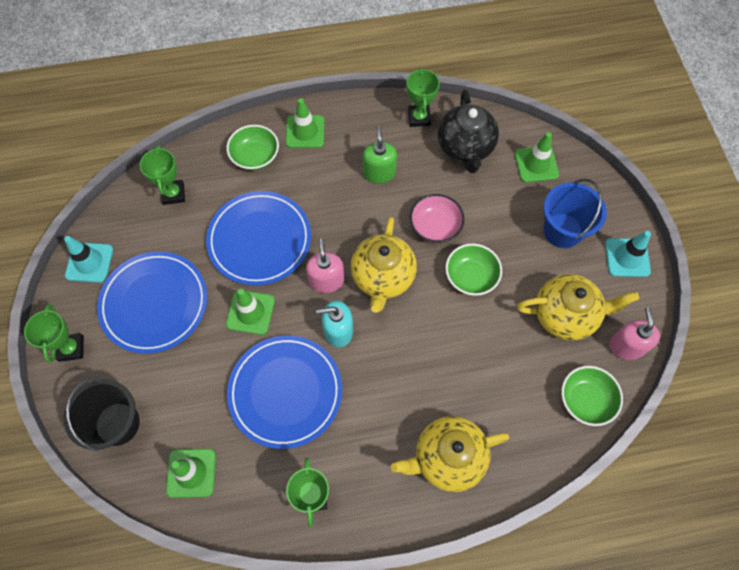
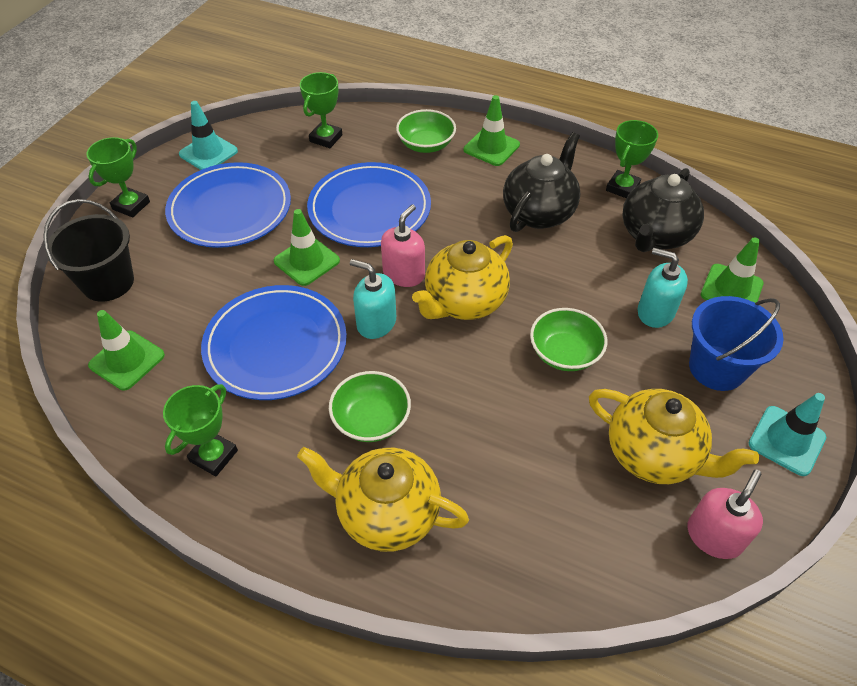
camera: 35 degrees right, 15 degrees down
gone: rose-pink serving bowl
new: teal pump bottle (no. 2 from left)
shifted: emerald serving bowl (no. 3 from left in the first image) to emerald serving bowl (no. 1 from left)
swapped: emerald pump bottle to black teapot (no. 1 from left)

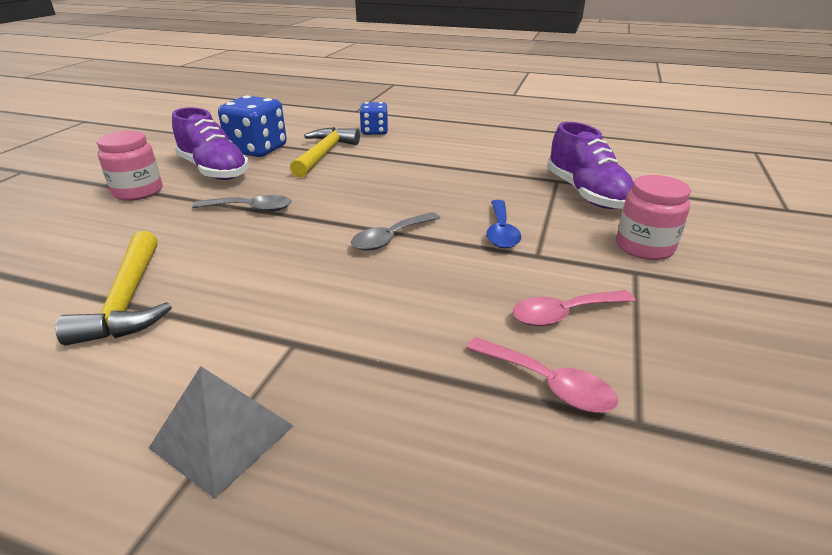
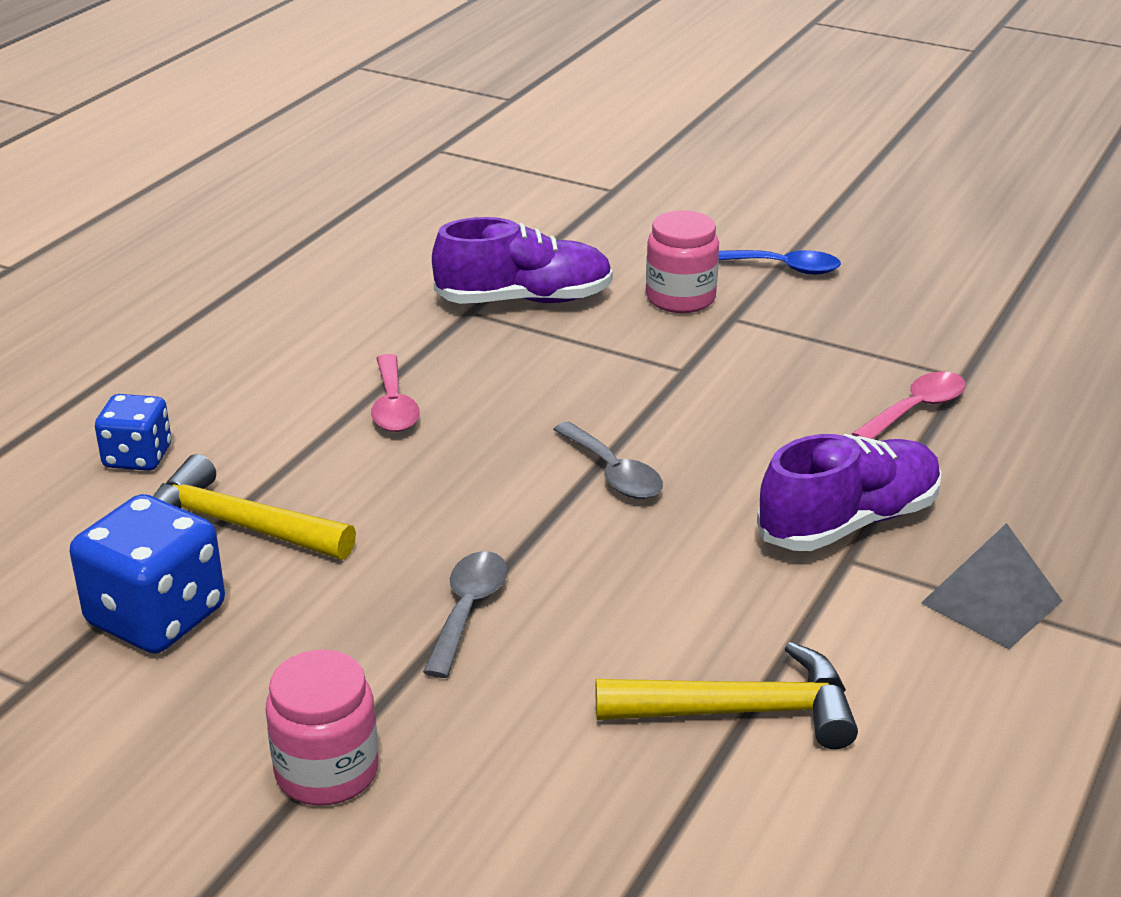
camera: 80 degrees left, 0 degrees up
shifted: purple sneaker (no. 1 from left in the first image) to purple sneaker (no. 2 from left); blue spoon; rose-pink spoon (no. 2 from left in the first image) to rose-pink spoon (no. 1 from left)

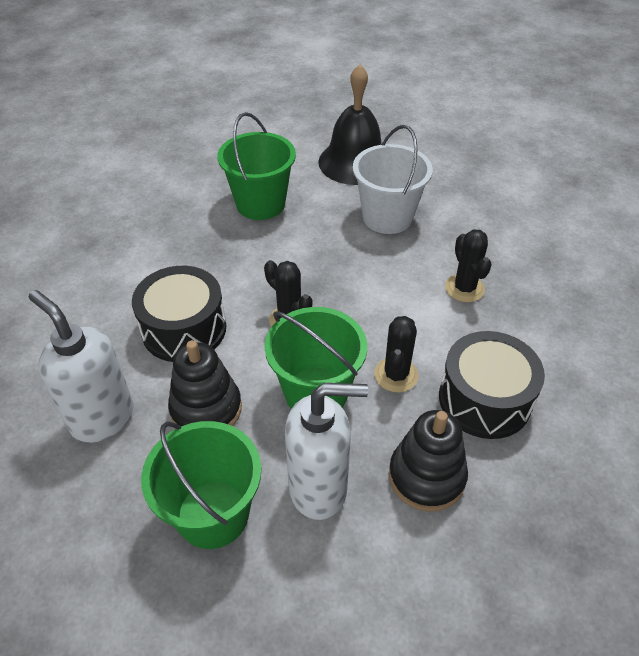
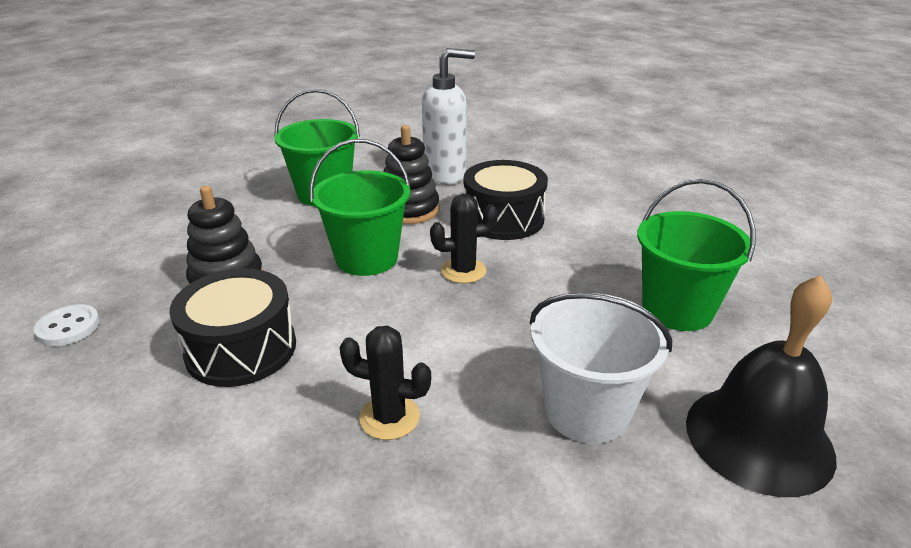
camera: 120 degrees right, 15 degrees down
gone: white pump bottle (no. 2 from left); black saguaro cactus (no. 2 from left)
new: white button

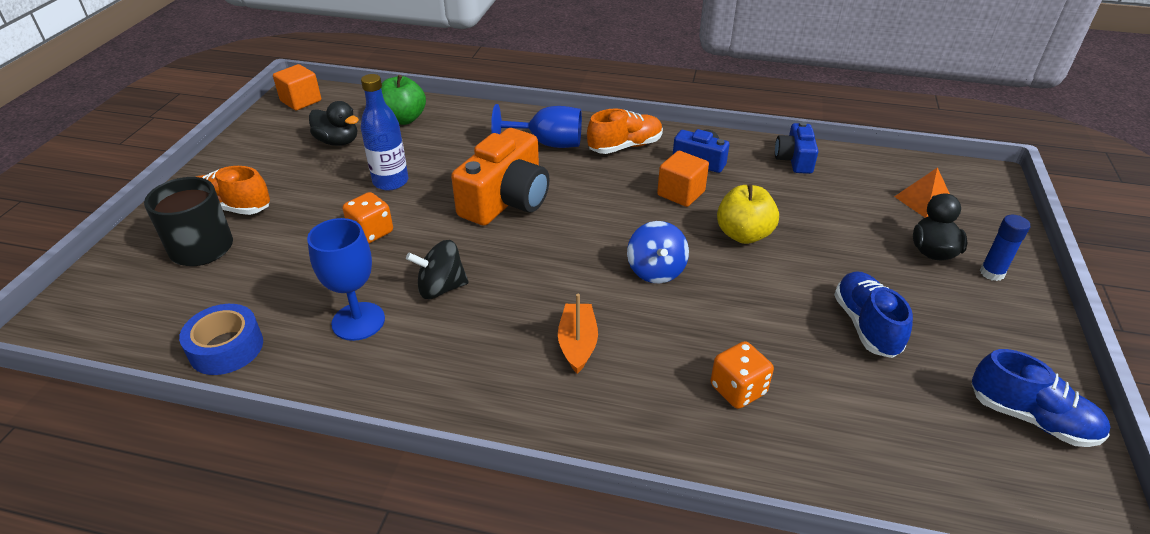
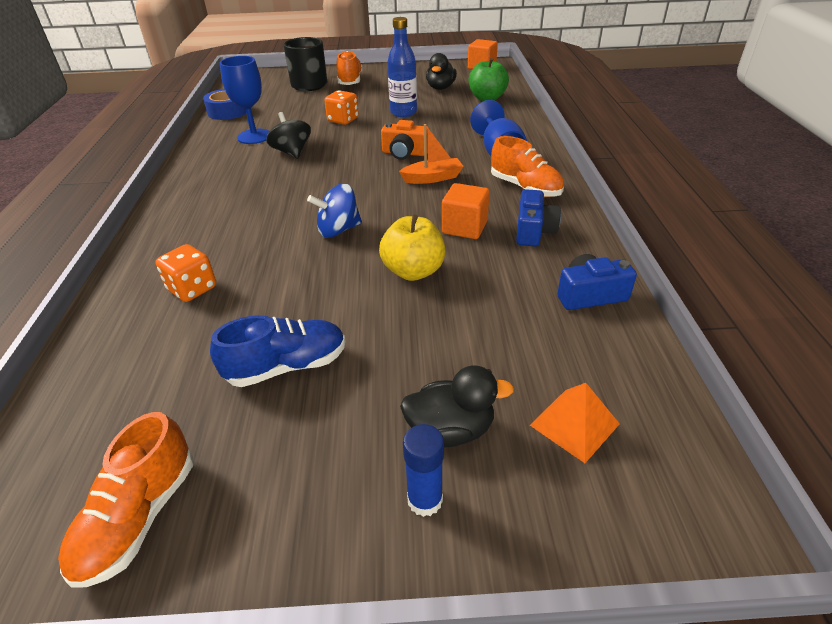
camera: 75 degrees right, 0 degrees up
shifted: orange boat
repainted: blue sneaker (no. 2 from left) to orange sneaker (no. 1 from left)
scaled: orange photo camera x0.56

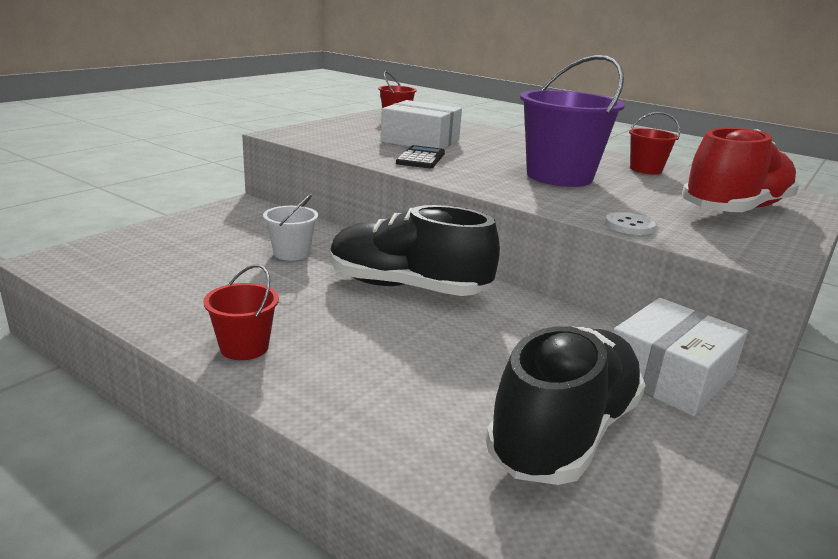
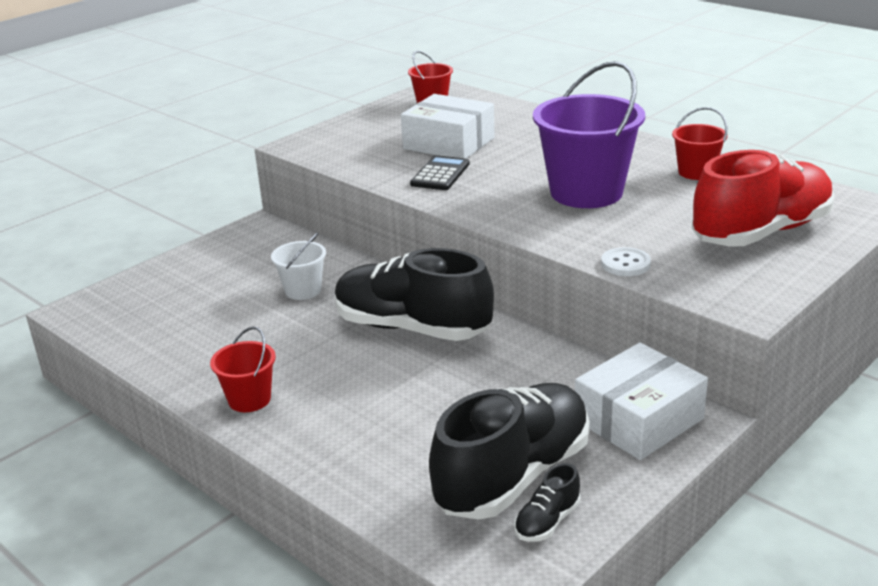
camera: 10 degrees right, 5 degrees up
new: black sneaker (no. 3 from left)

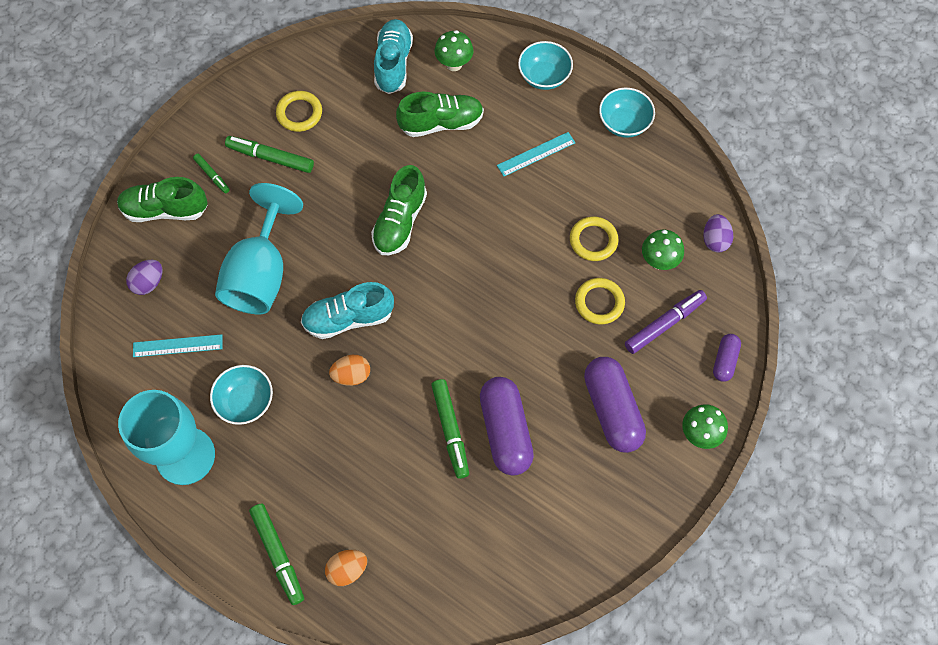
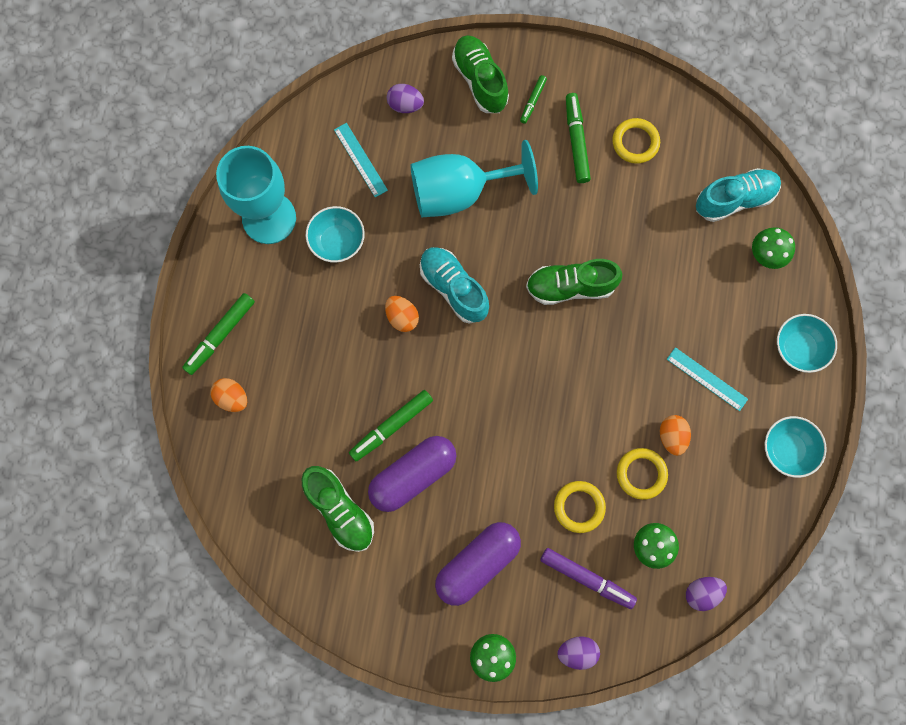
camera: 65 degrees right, 10 degrees up
new: orange egg shape (no. 3 from left)
shifted: emerald sneaker (no. 3 from left in the first image) to emerald sneaker (no. 1 from left)
swapped: purple capsule (no. 3 from left) to purple egg shape (no. 2 from left)

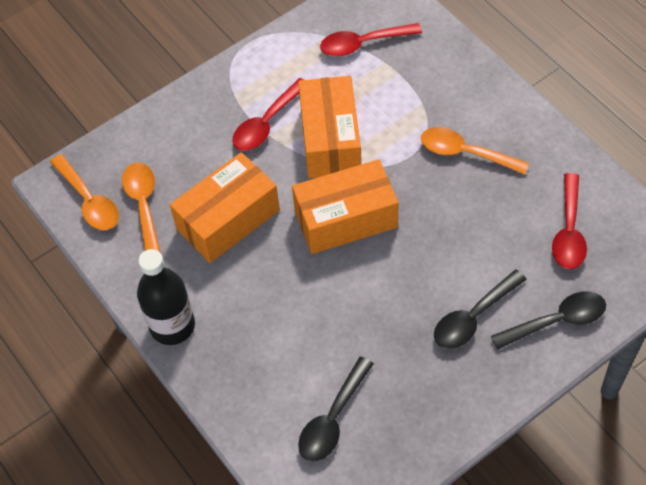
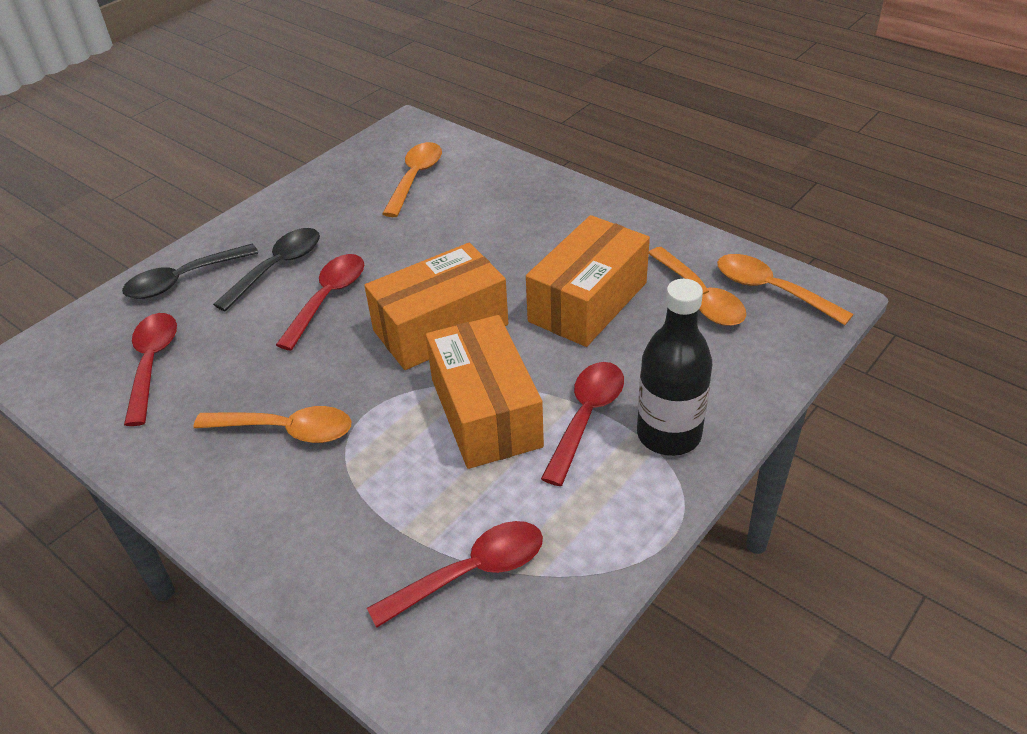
camera: 165 degrees right, 15 degrees down
new: crimson spoon (no. 2 from left)
shifted: black bottle
repainted: black spoon (no. 1 from left) to orange spoon (no. 2 from left)

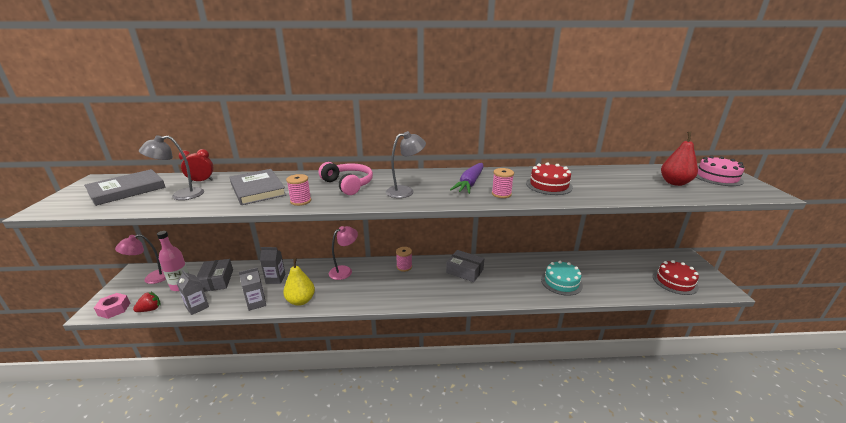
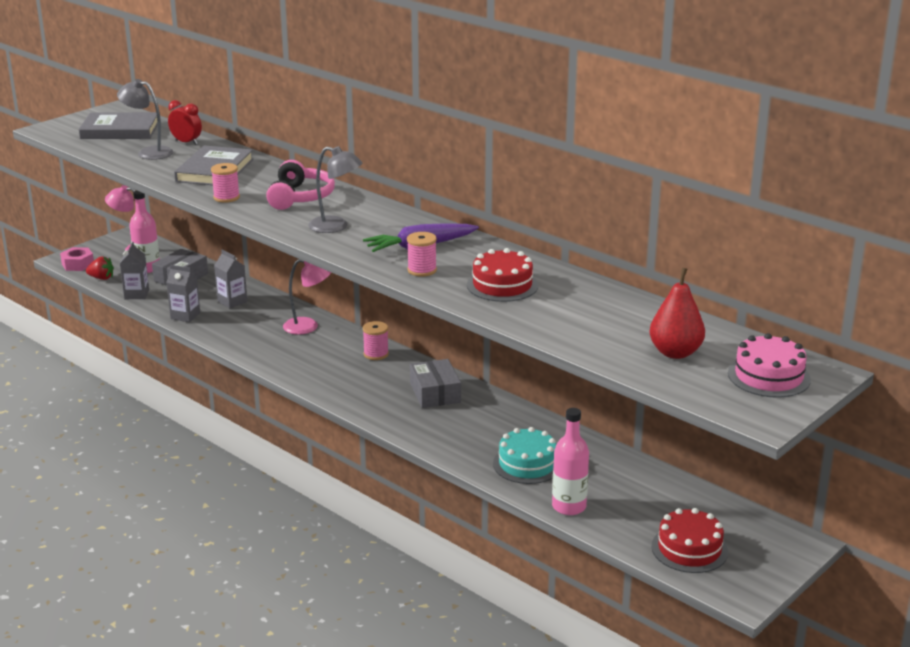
camera: 45 degrees right, 0 degrees up
gone: golden pear fruit
new: rose-pink bottle (no. 2 from left)

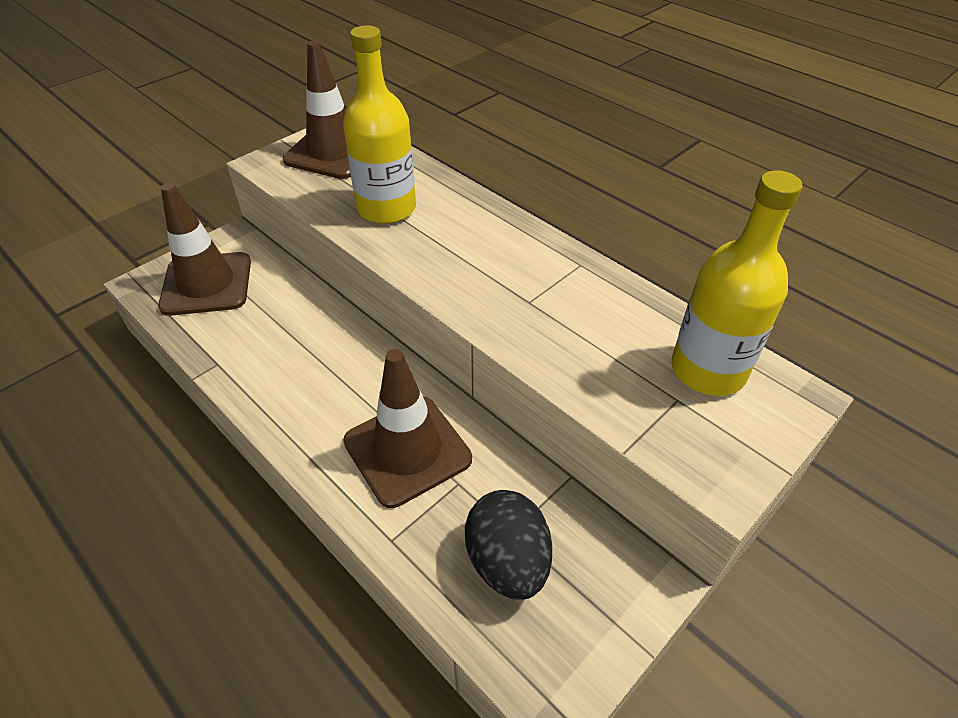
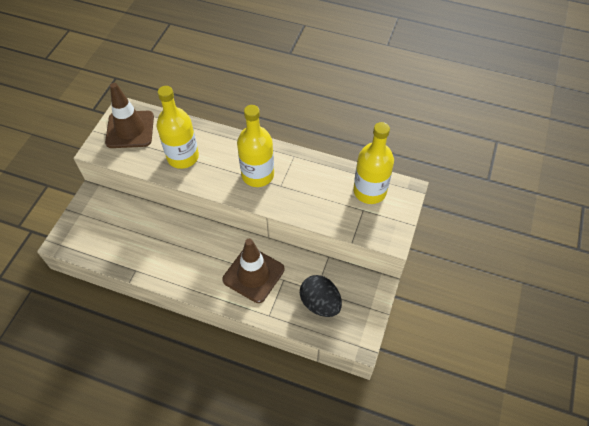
camera: 25 degrees left, 10 degrees up
gone: brown road cone (no. 1 from left)
new: golden bottle (no. 2 from left)

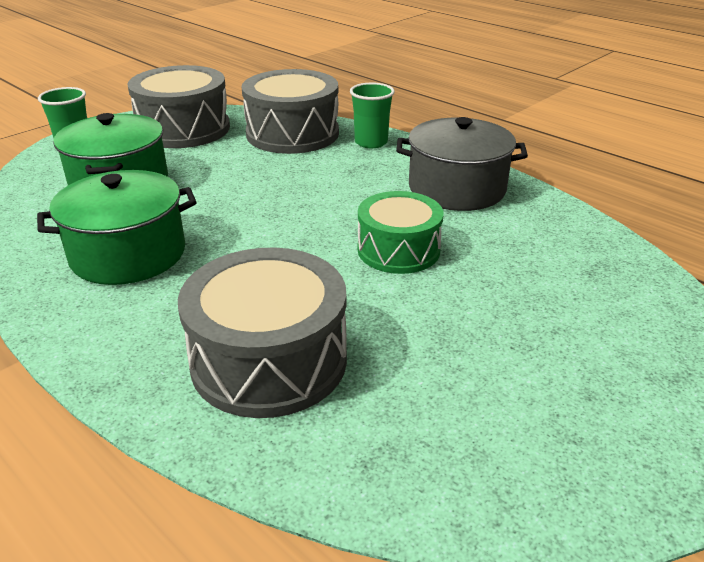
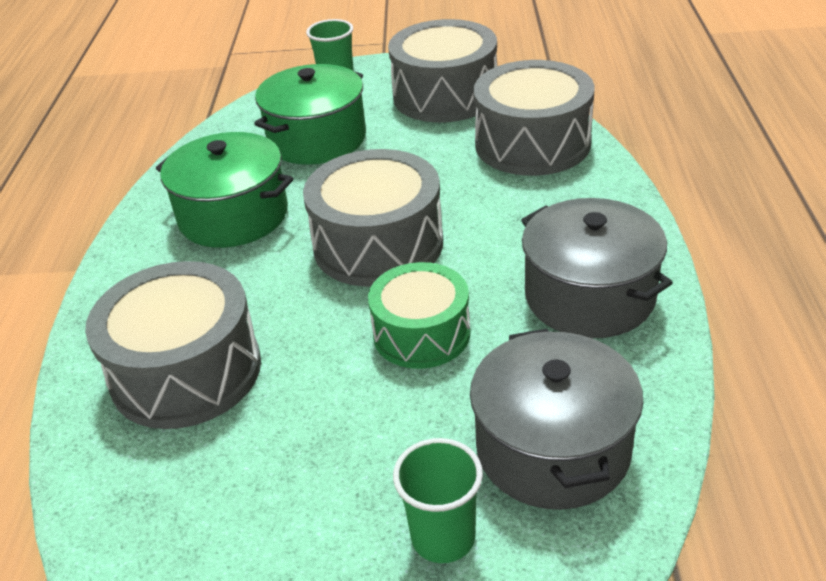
camera: 50 degrees right, 5 degrees up
new: grey snare drum (no. 2 from left); grey pot (no. 1 from left)
shifted: emerald beaker (no. 2 from left)

